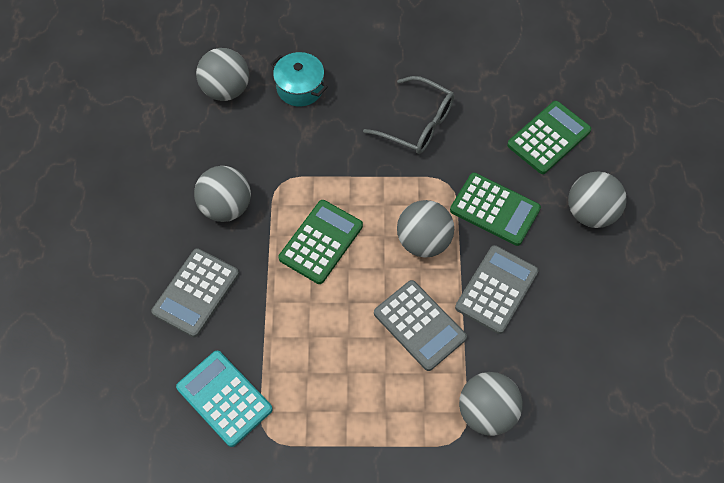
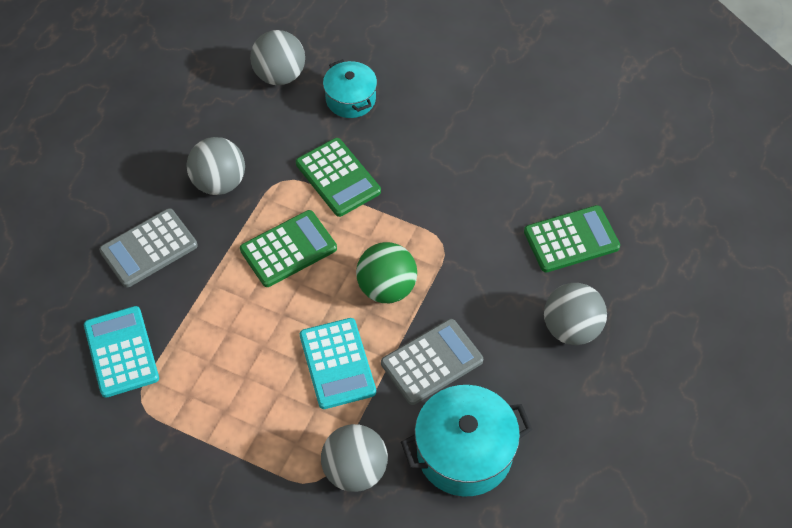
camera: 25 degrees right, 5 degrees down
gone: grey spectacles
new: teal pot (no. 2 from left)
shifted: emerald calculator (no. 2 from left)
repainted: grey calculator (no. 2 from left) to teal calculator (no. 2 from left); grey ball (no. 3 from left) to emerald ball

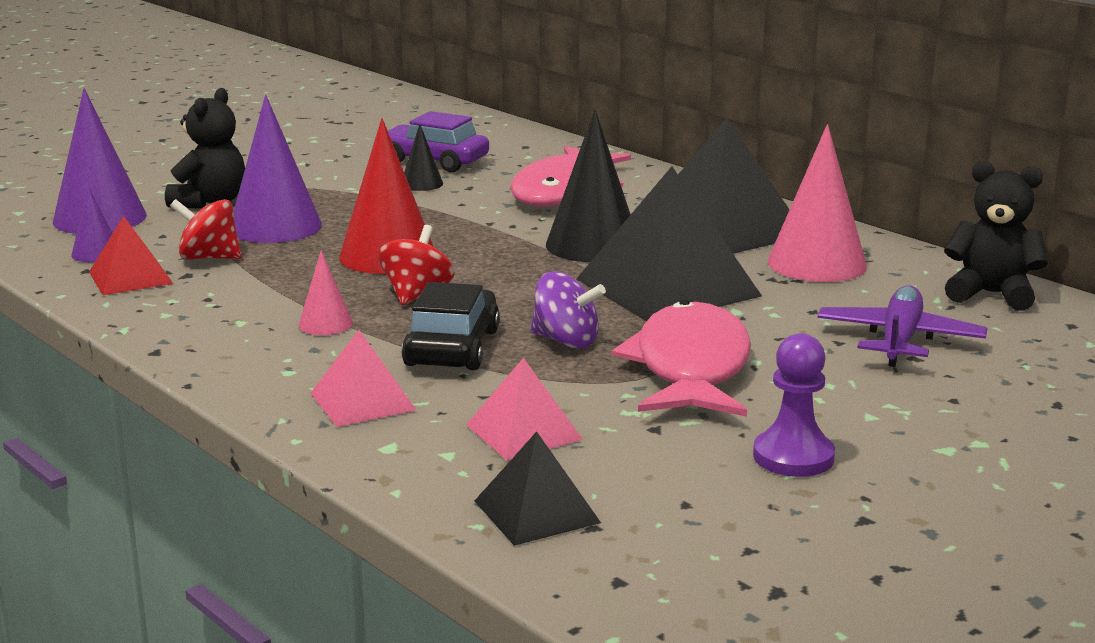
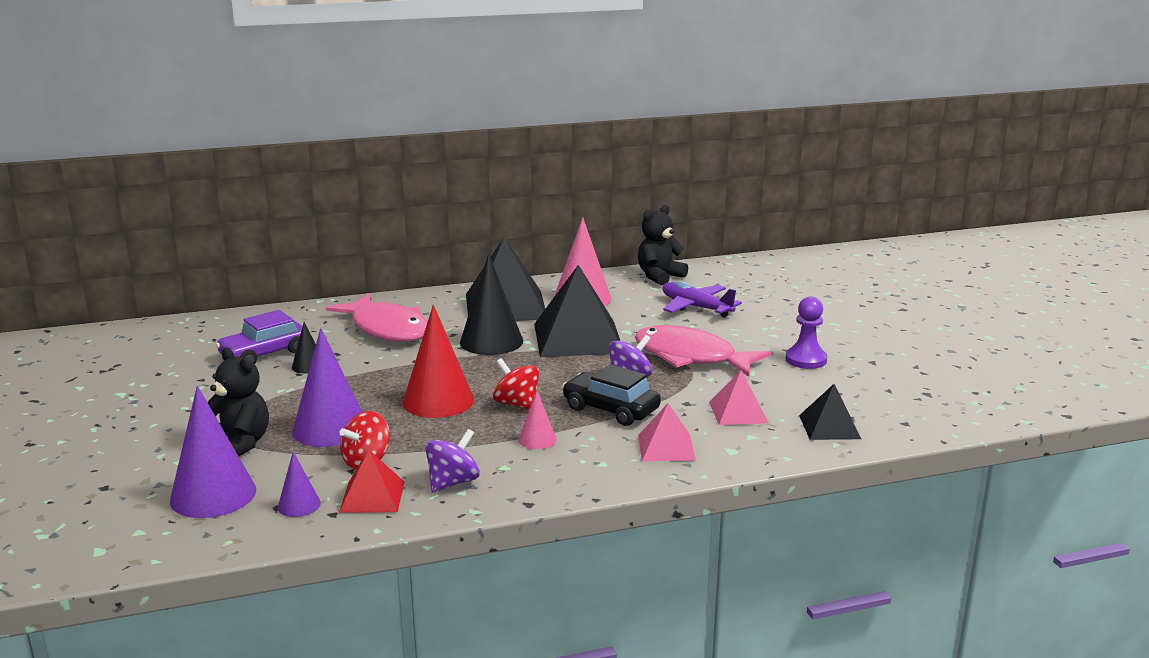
camera: 65 degrees left, 0 degrees up
new: purple whirligig (no. 1 from left)

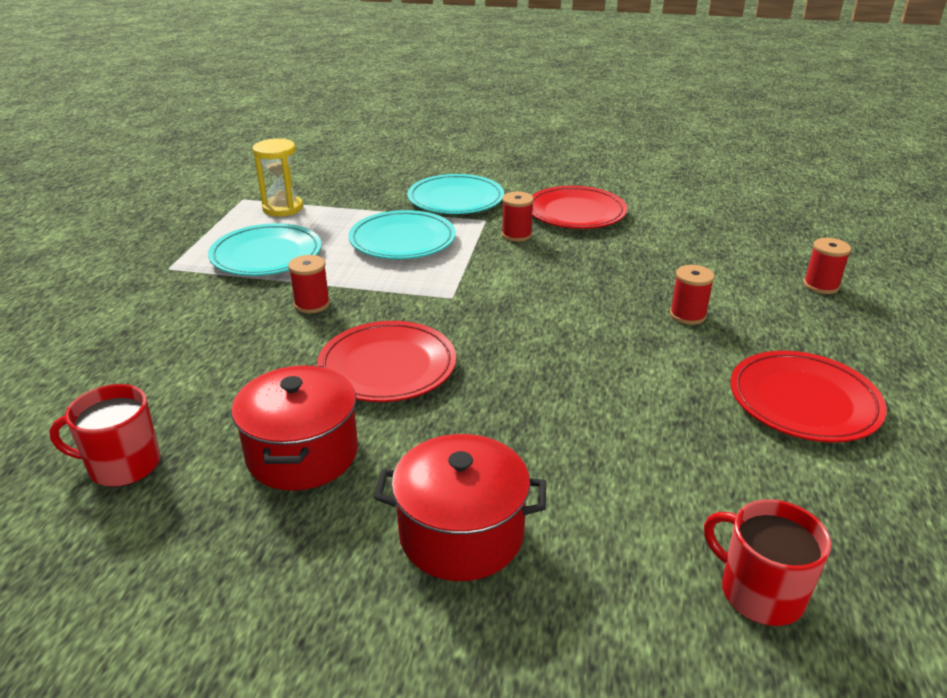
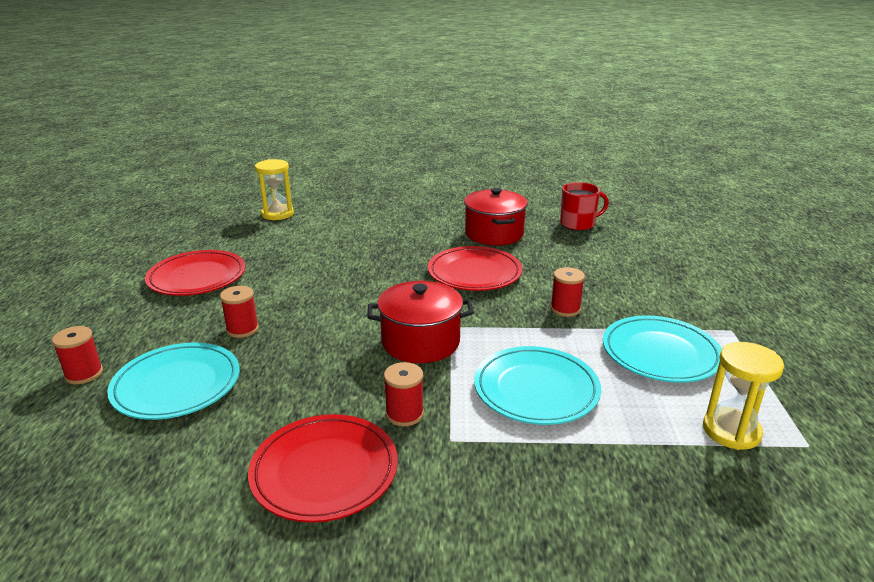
camera: 170 degrees right, 5 degrees down
shifted: crimson pot (no. 2 from left in the first image) to crimson pot (no. 1 from left); teal flat dish (no. 3 from left in the first image) to teal flat dish (no. 1 from left)
swapped: crimson tea mug (no. 2 from left) to golden sand timer (no. 1 from left)

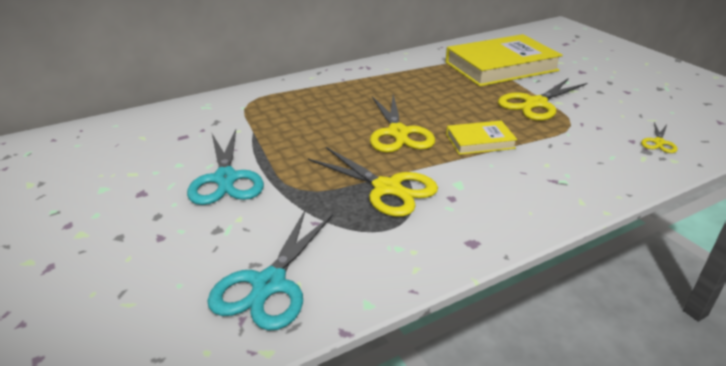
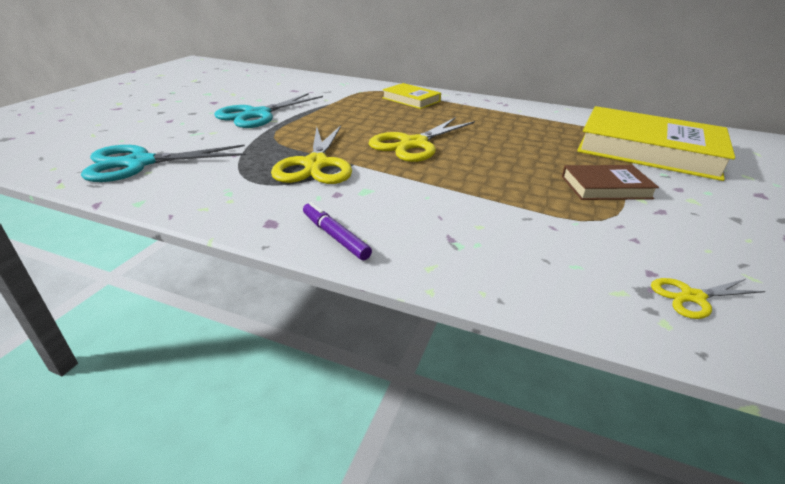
camera: 50 degrees right, 0 degrees up
new: purple marker pen
shifted: golden hardback (no. 1 from left)
swapped: golden scissors (no. 3 from left) to brown hardback

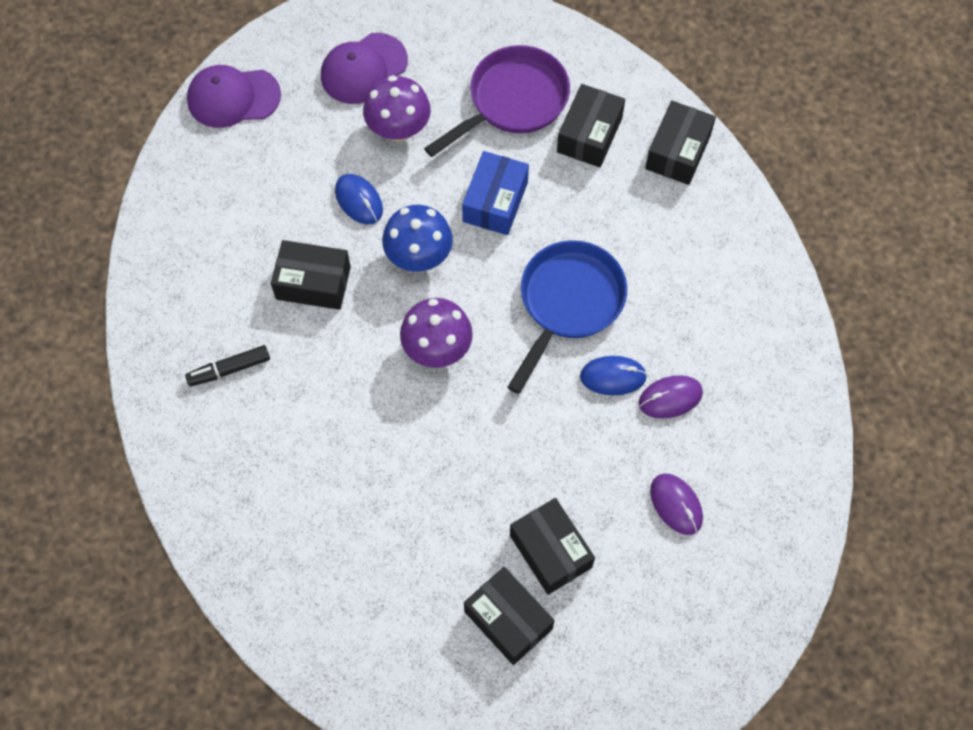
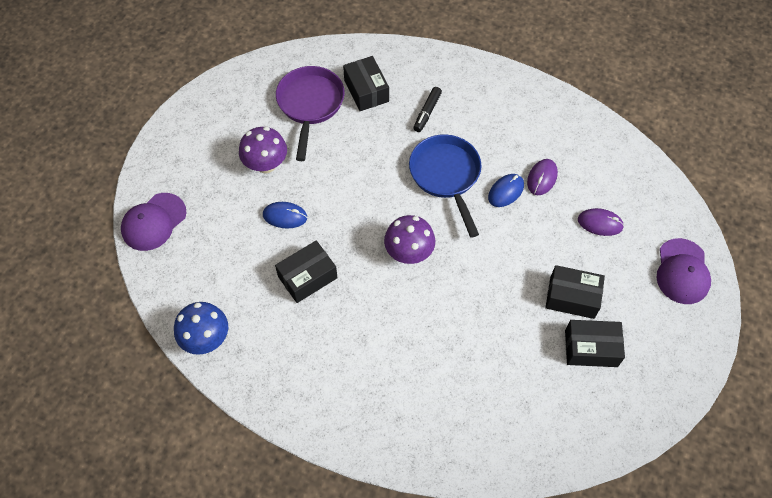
camera: 45 degrees left, 5 degrees down
gone: blue parcel; black parcel (no. 5 from left)
shifted: black marker pen; purple peaked cap (no. 2 from left); blue mushroom

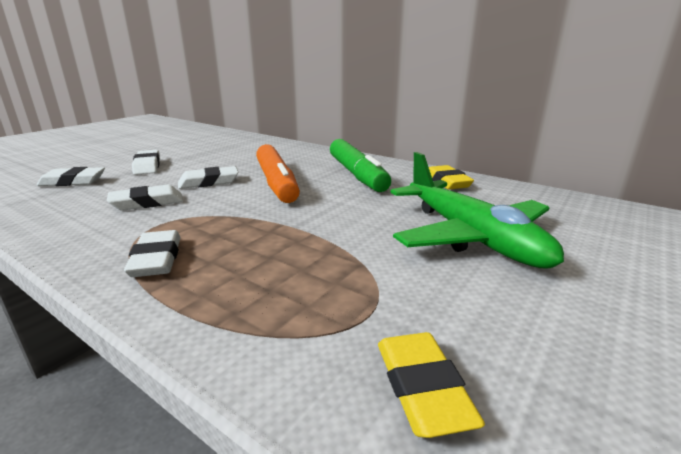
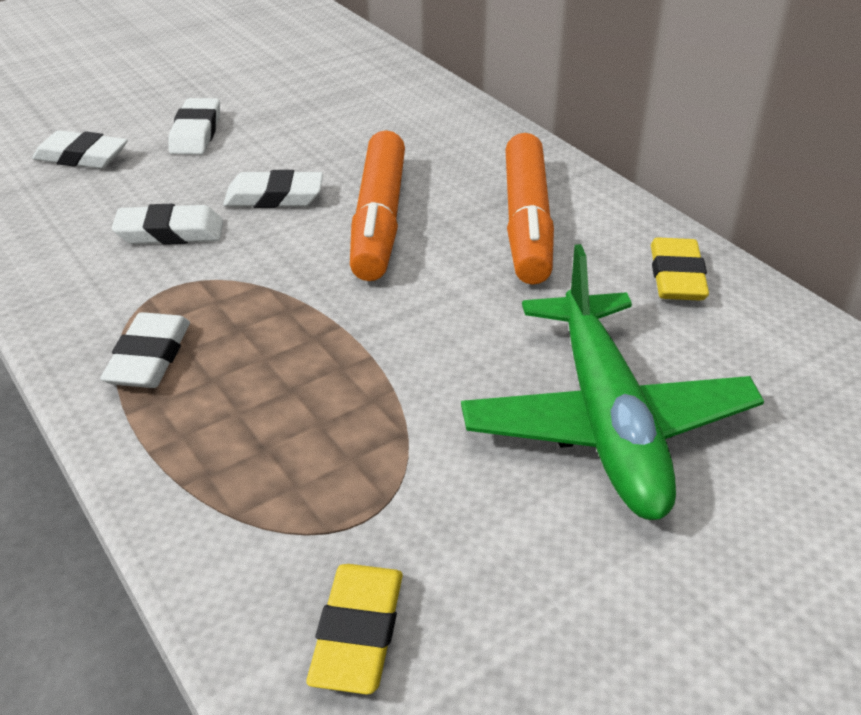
camera: 20 degrees right, 15 degrees up
repainted: emerald marker pen to orange marker pen (no. 2 from left)

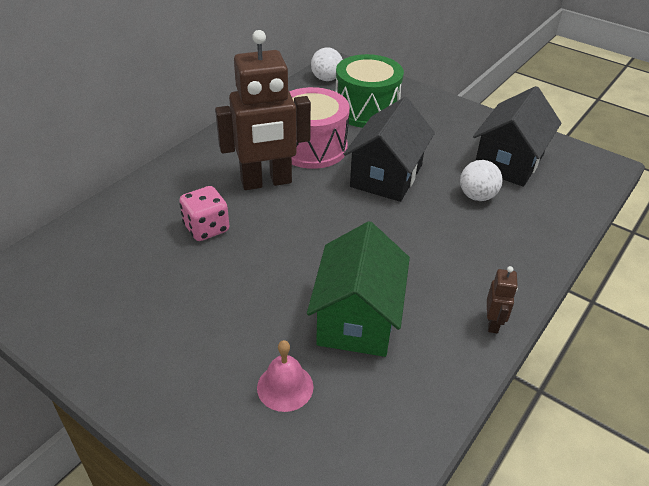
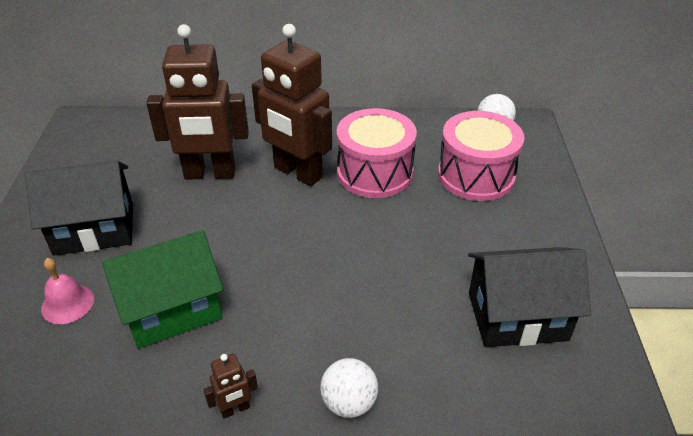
camera: 55 degrees right, 0 degrees up
shifted: black toy house (no. 1 from left); white ball (no. 2 from left in the first image) to white ball (no. 1 from left)
swapped: rose-pink dice to brown toy robot (no. 1 from left)
repainted: emerald snare drum to rose-pink snare drum (no. 2 from left)

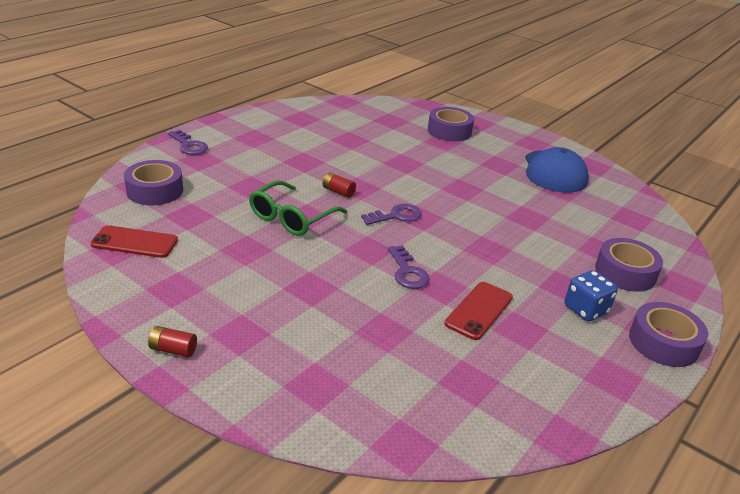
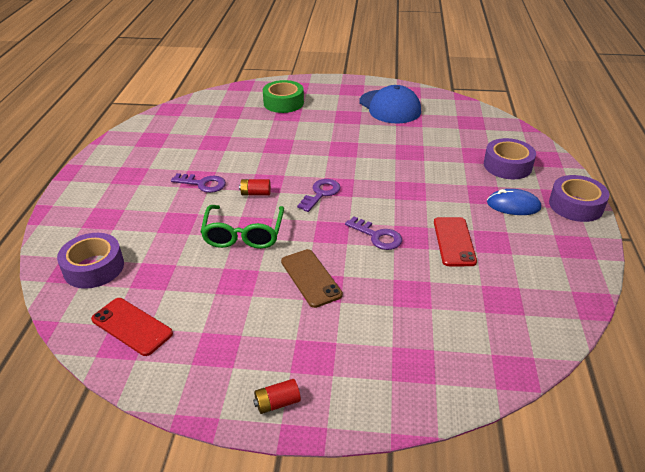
camera: 30 degrees left, 5 degrees up
new: brown phone
shifted: purple key (no. 1 from left)
swapped: blue dice to blue mouse
repainted: purple roll of tape (no. 2 from left) to emerald roll of tape
rotated: crimson phone (no. 1 from left) 60 degrees clockwise

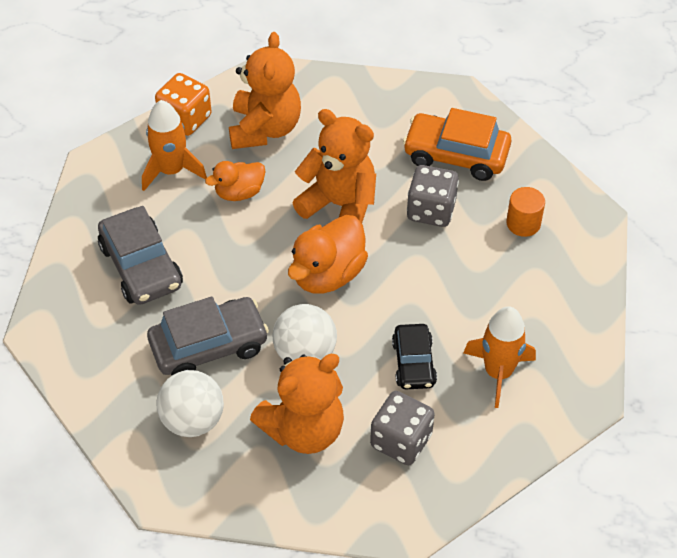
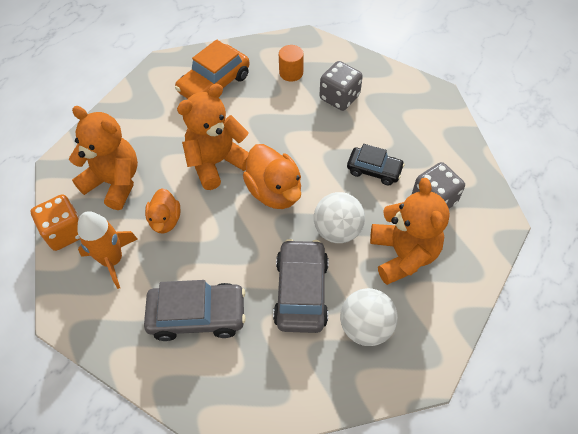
camera: 65 degrees left, 5 degrees up
gone: orange spaceship (no. 2 from left)
shifted: grey dice (no. 2 from left in the first image) to grey dice (no. 1 from left)

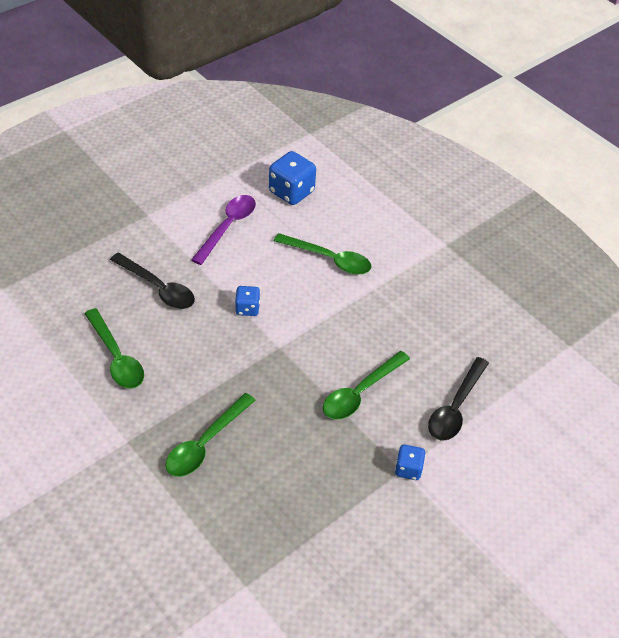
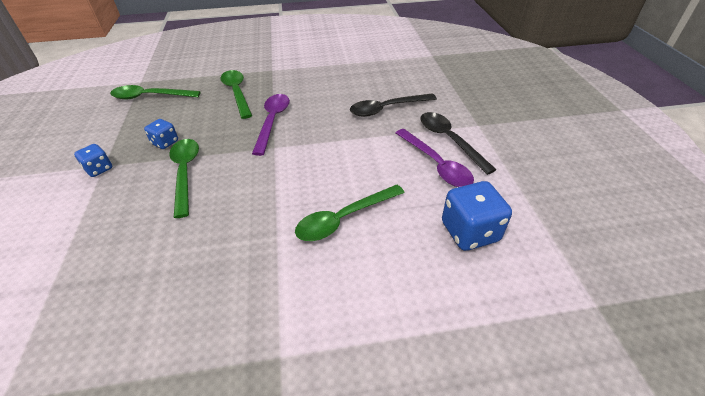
camera: 125 degrees right, 5 degrees down
new: purple spoon (no. 1 from left)
shifted: emerald spoon (no. 1 from left); blue dice (no. 1 from left in the first image) to blue dice (no. 2 from left); black spoon (no. 2 from left)

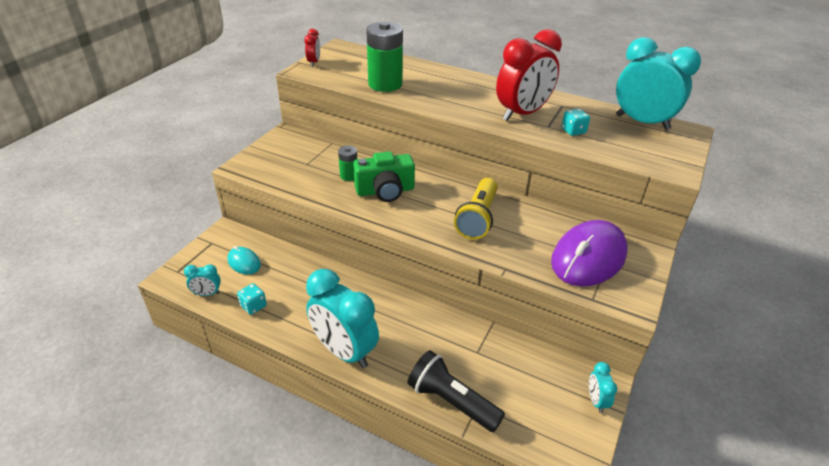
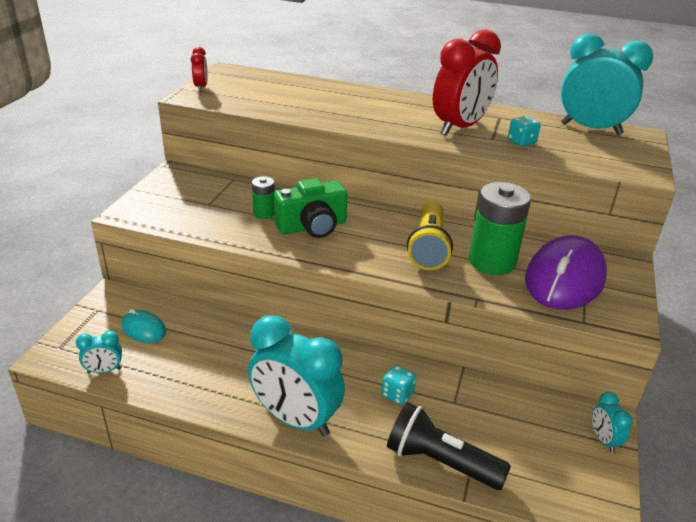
camera: 10 degrees left, 5 degrees down
shifted: teal dice (no. 1 from left); emerald power cell (no. 2 from left)

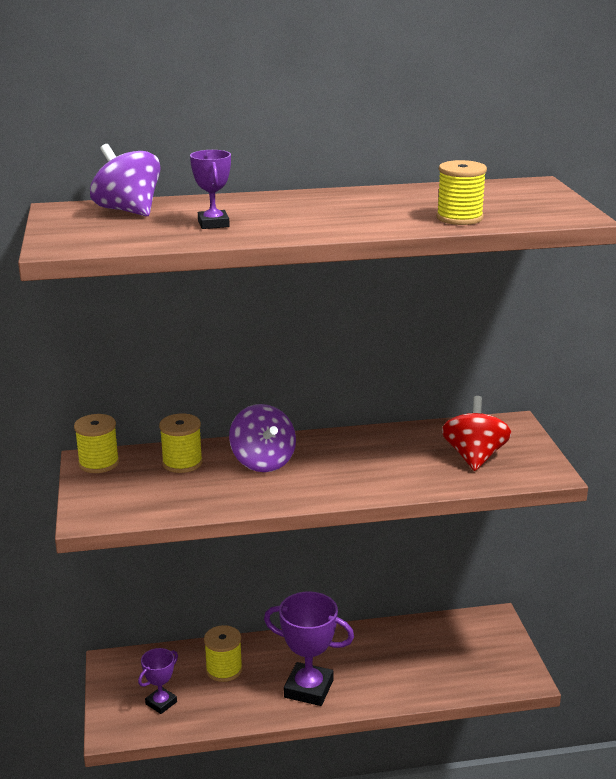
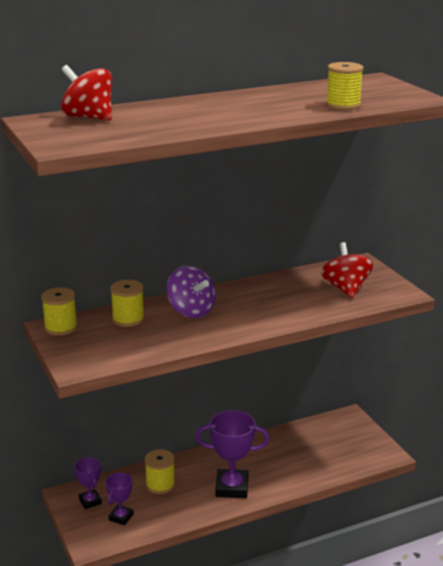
camera: 15 degrees left, 0 degrees up
shifted: purple trophy (no. 2 from left in the first image) to purple trophy (no. 1 from left)
repainted: purple whirligig (no. 1 from left) to crimson whirligig (no. 1 from left)

